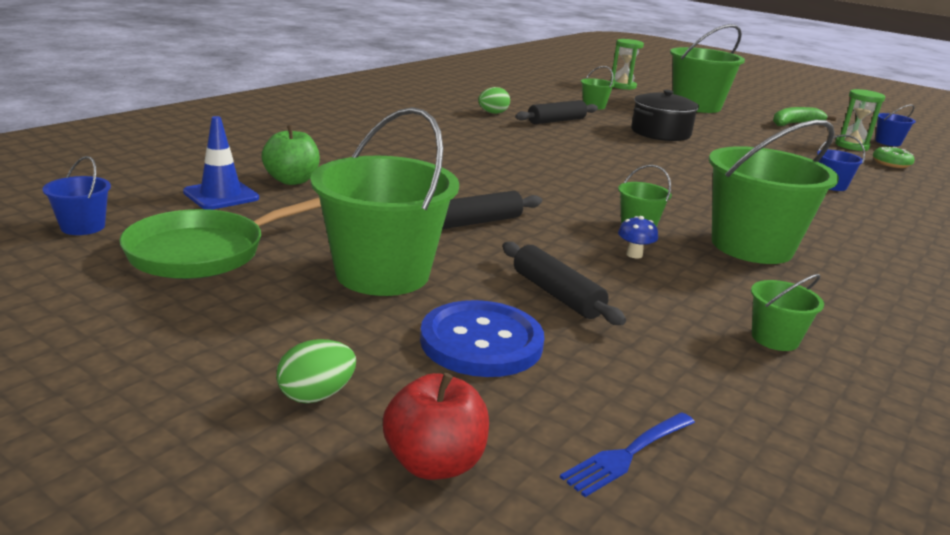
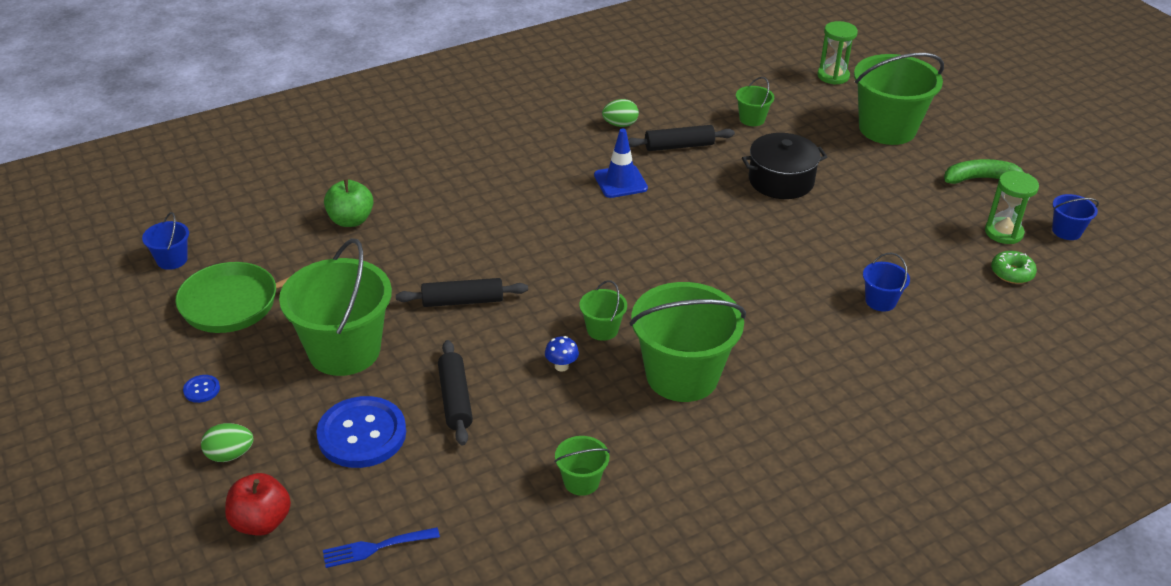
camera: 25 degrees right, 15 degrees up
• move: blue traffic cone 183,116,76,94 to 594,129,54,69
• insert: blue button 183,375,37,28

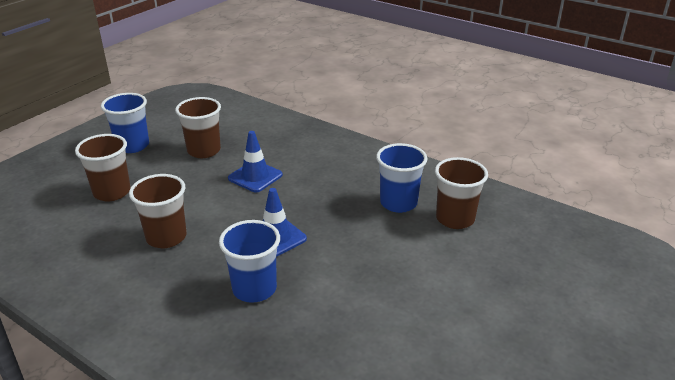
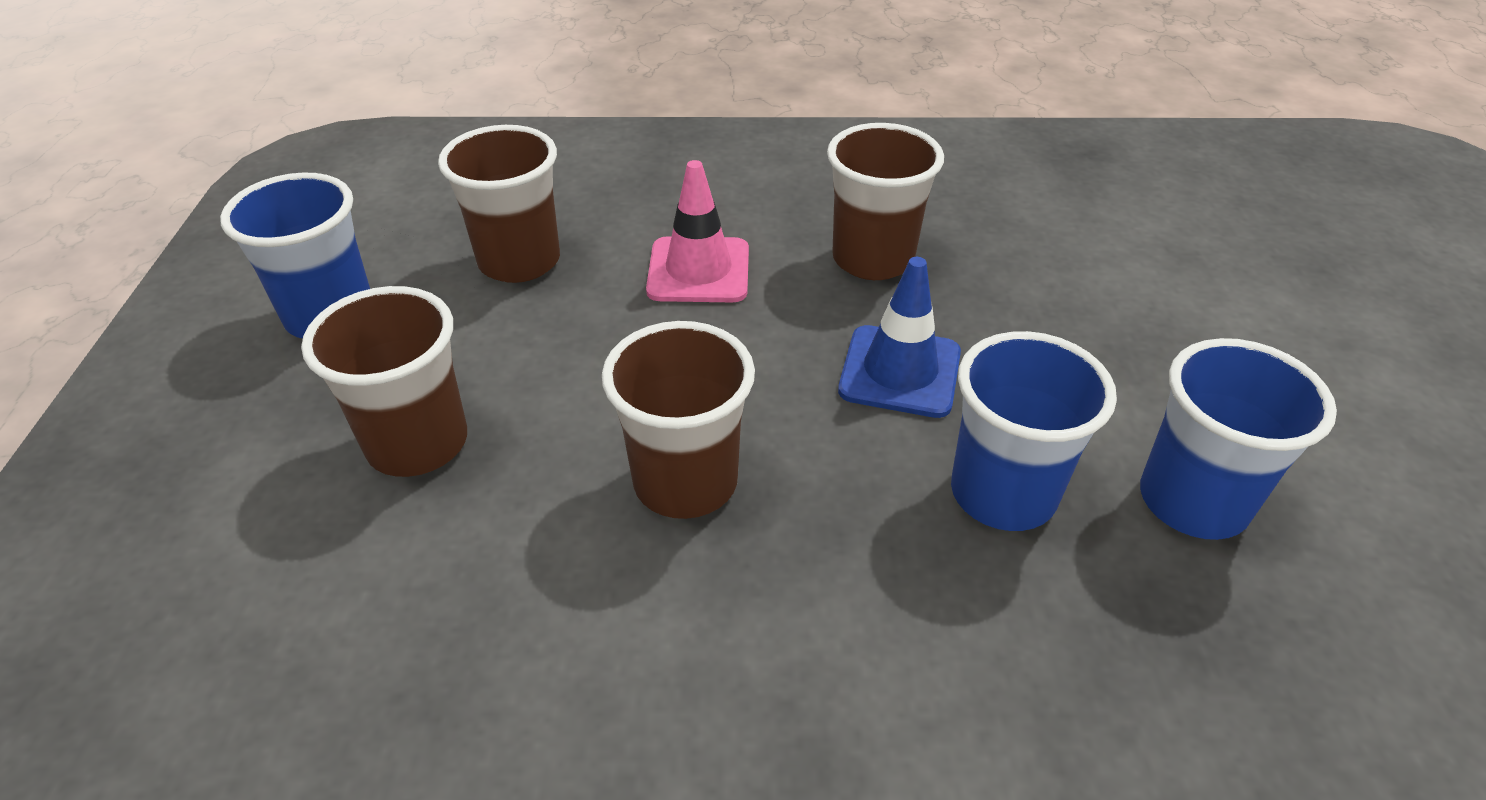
camera: 35 degrees left, 10 degrees up
• recolor: blue traffic cone 228,131,55,61 to pink traffic cone 646,160,103,142
• move: blue cup 376,143,52,70 to 1140,338,197,202
• move: brown cup 435,157,53,72 to 827,123,117,157

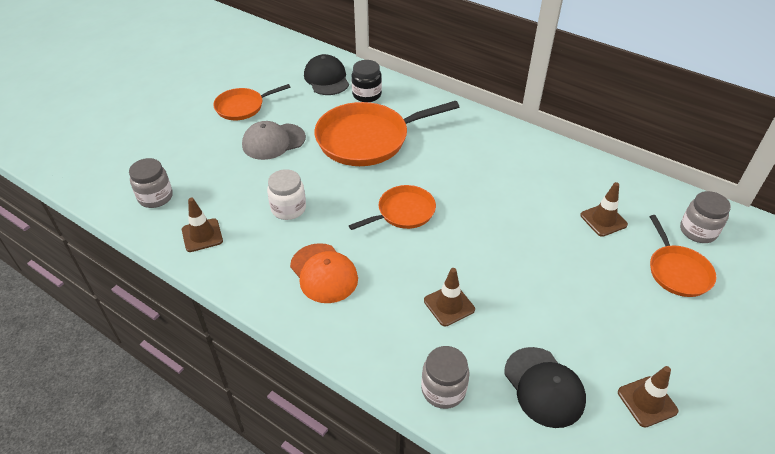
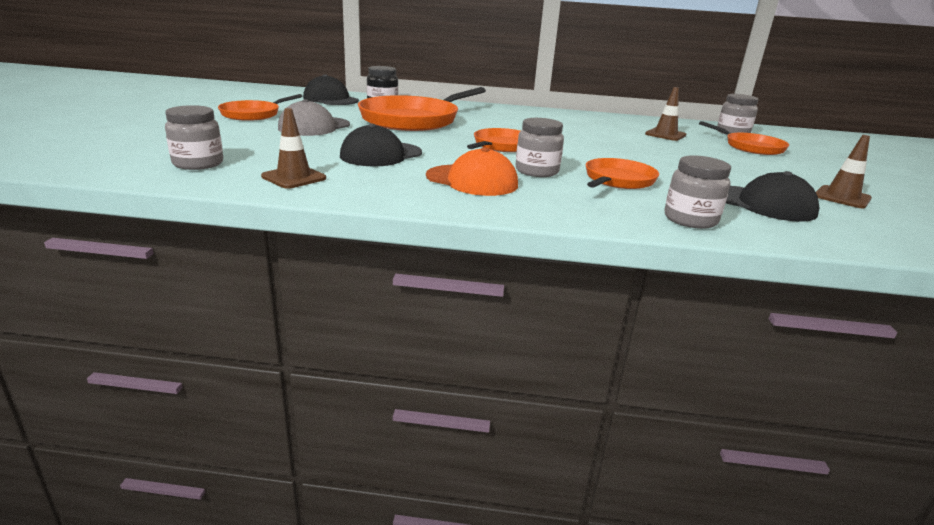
camera: 30 degrees left, 20 degrees down
• replace: white jar 267,169,39,51 to black cap 340,124,82,42
• replace: brown traffic cone 424,268,51,59 to orange pan 586,158,73,31
• insert: grey jar 516,118,48,59

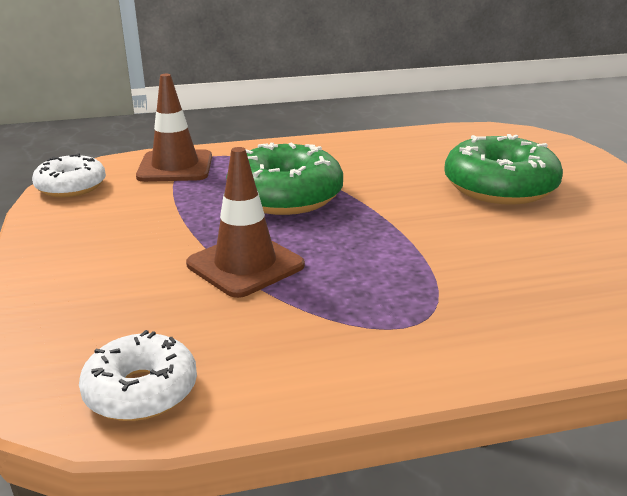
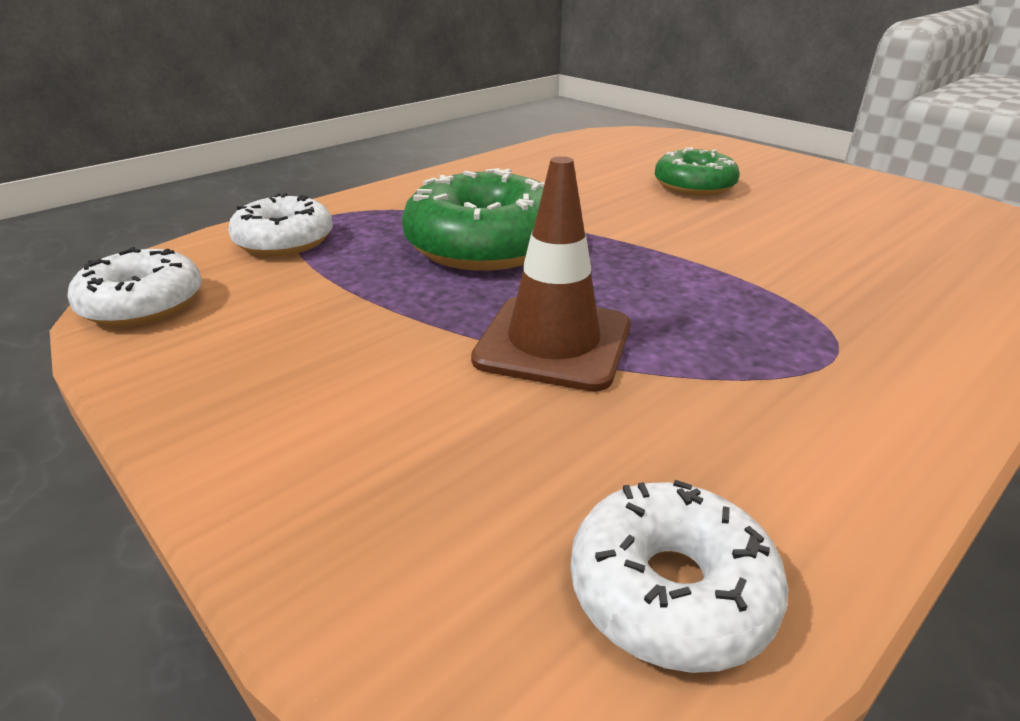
camera: 30 degrees left, 5 degrees up
• replace: brown traffic cone 136,74,76,108 to white donut 228,193,105,63
• resize: green donut 444,134,119,71 = 655,147,85,49 x0.62

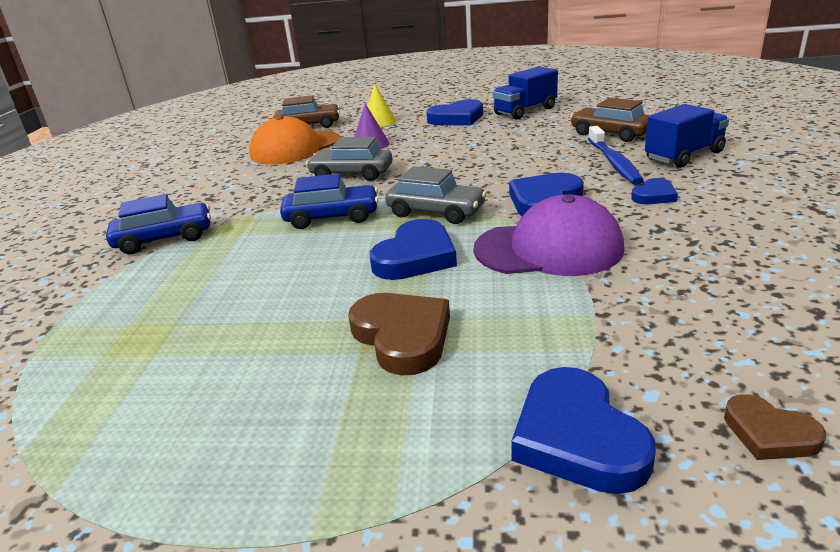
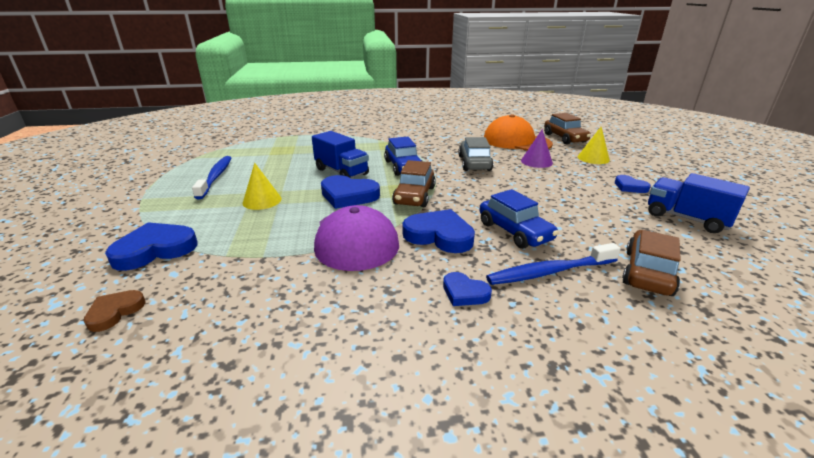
camera: 75 degrees right, 0 degrees up
• resize: blue heart 427,99,56,27 = 615,175,36,18 x0.57
• move: blue truck 645,104,84,64 to 312,131,57,47
• recolor: grey car 385,166,102,58 to brown car 392,160,44,47
• move: blue car 106,194,105,60 to 480,189,79,60
• replace: brown heart 348,293,102,82 to yellow cone 242,163,40,47
• insert: blue toothbrush 192,156,39,43

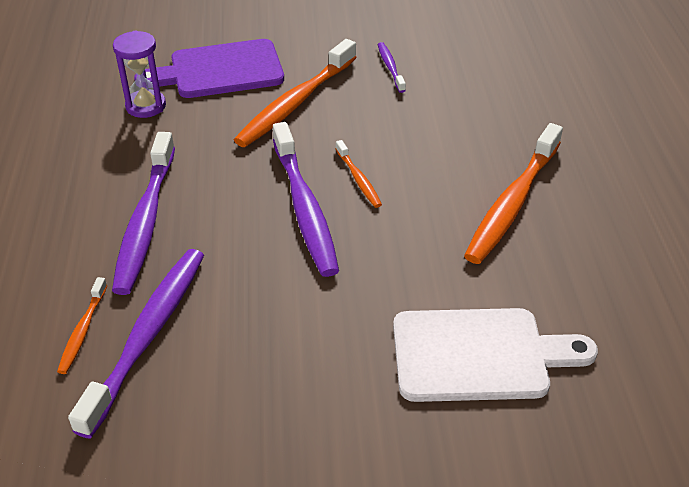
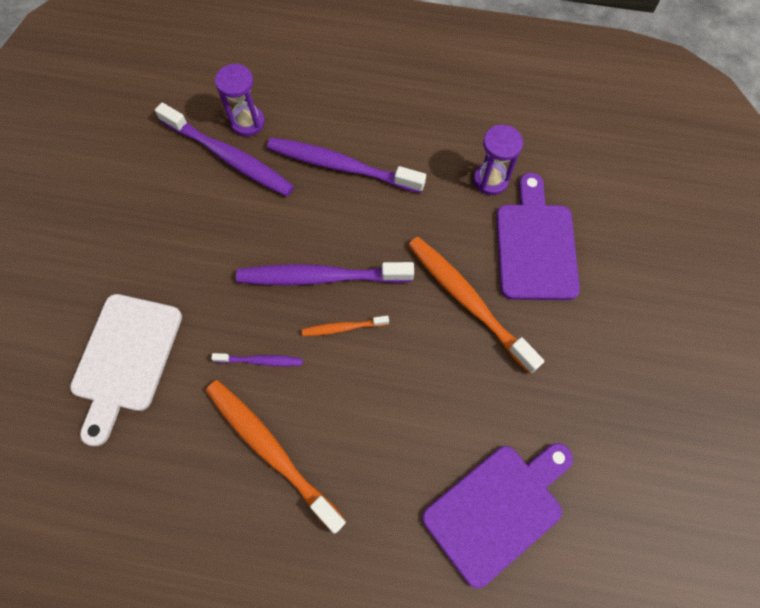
camera: 105 degrees right, 25 degrees up
• move: purple toothbrush 378,42,28,51 to 211,353,92,13
• replace: orange toothbrush 57,277,50,97 to purple hourglass 215,63,50,73
• insert: purple cutting board 422,443,151,145

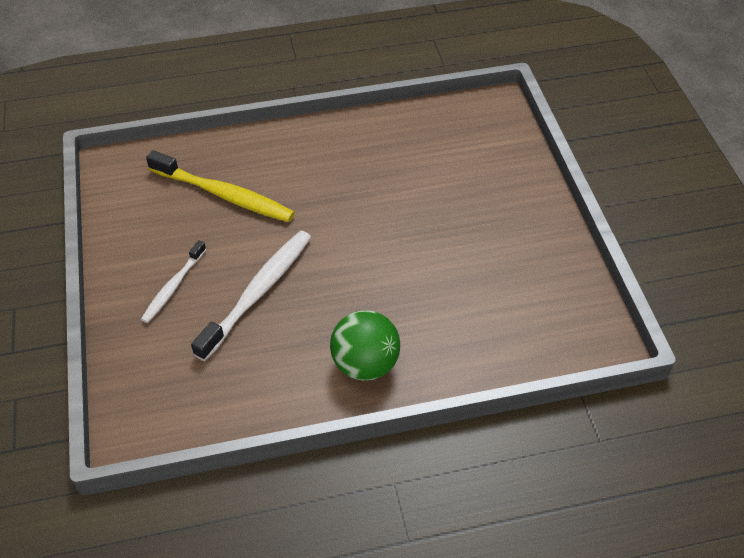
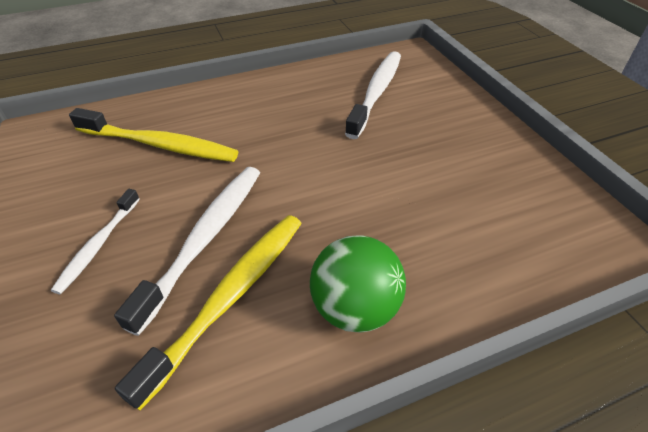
camera: 10 degrees left, 5 degrees down
• insert: white toothbrush 345,51,56,88
• insert: yellow toothbrush 115,215,187,196

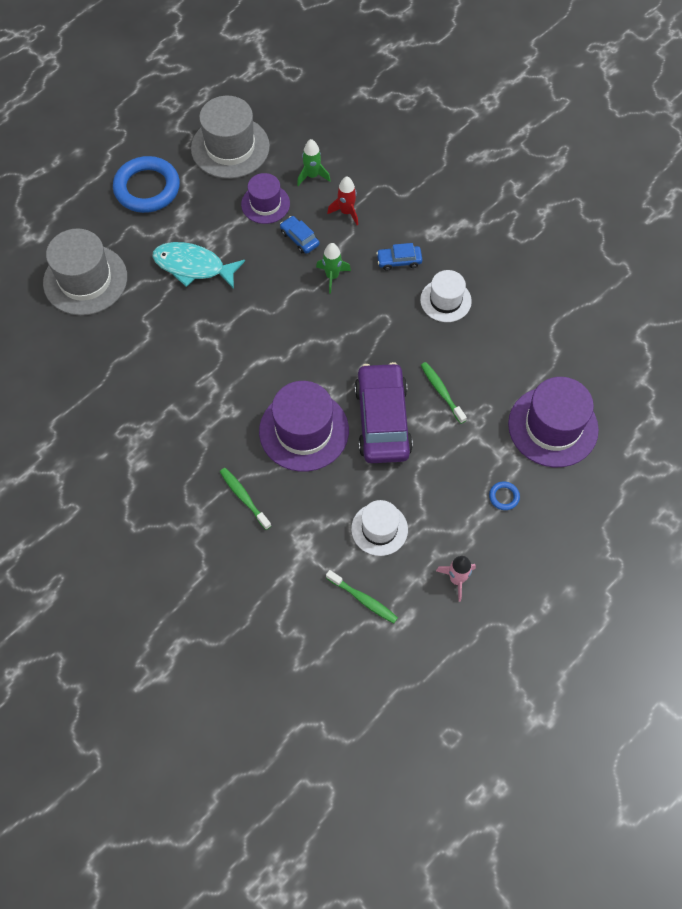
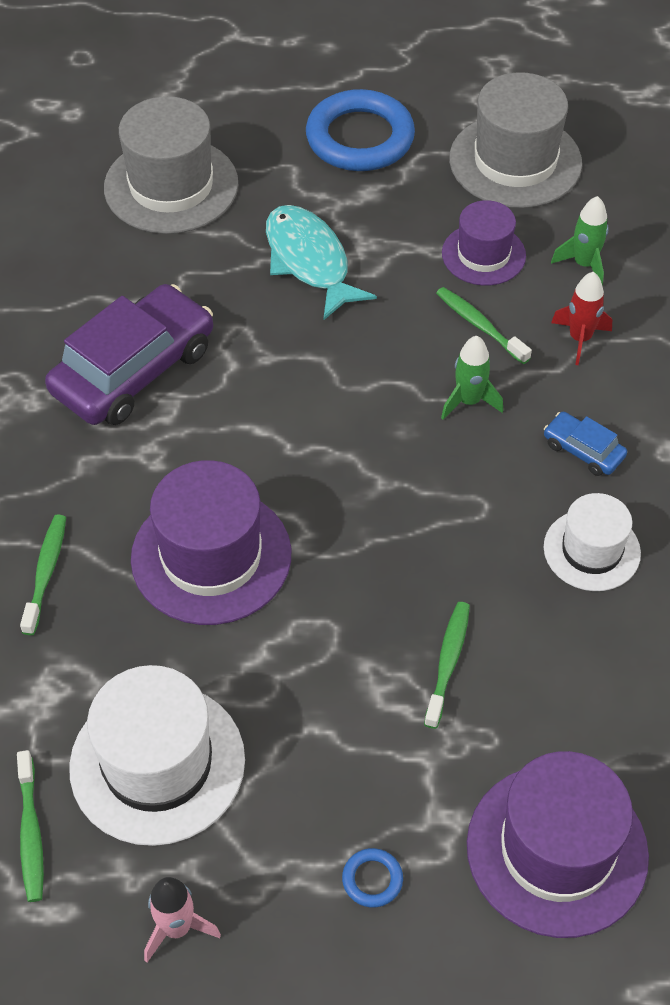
camera: 45 degrees right, 10 degrees down
• replace: blue car 280,216,40,38 to green toothbrush 436,287,96,77
• move: purple car 354,362,59,101 to 45,284,168,141
• resize: white hat 351,500,57,56 = 69,665,176,181 x1.65

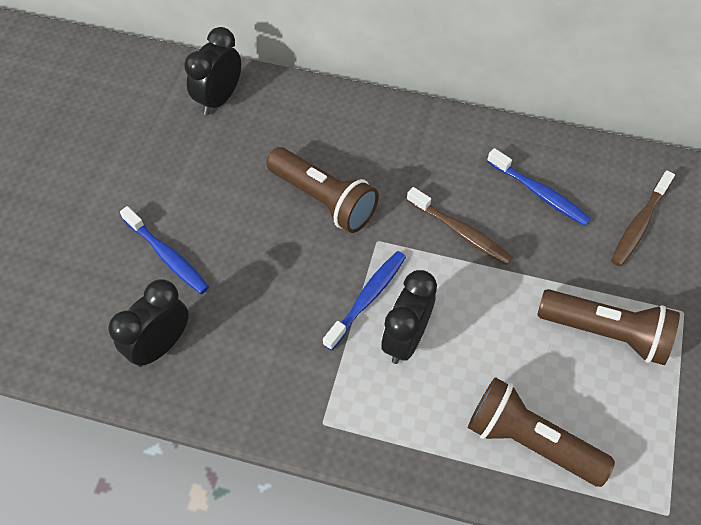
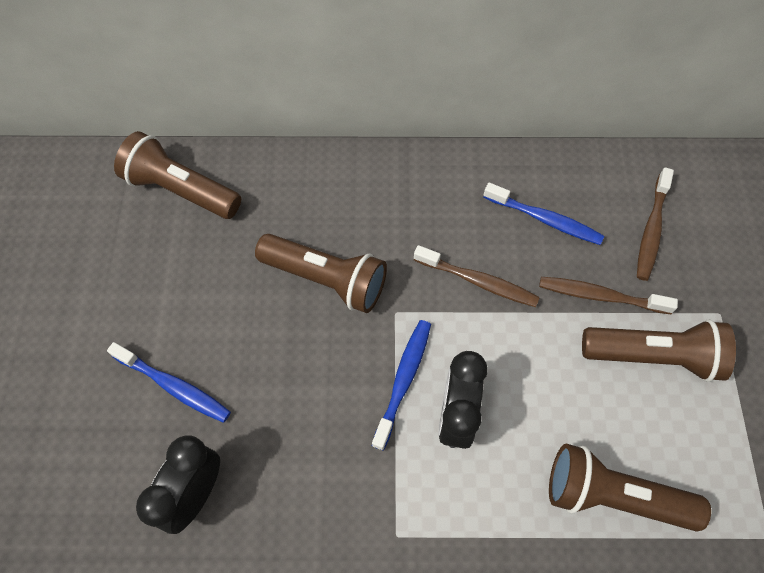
camera: 15 degrees left, 5 degrees up
• replace: black clock 184,27,57,88 to brown flashlight 114,131,127,88
• insert: brown toothbrush 539,277,139,37

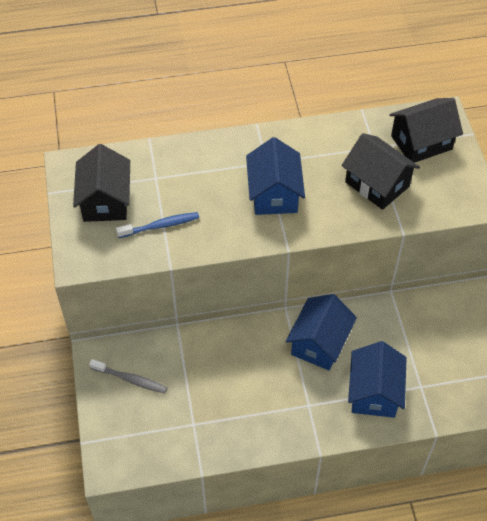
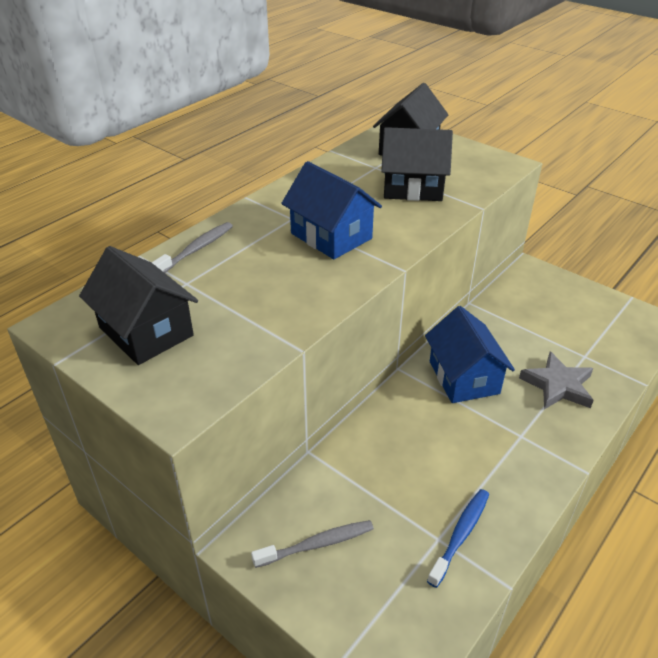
camera: 40 degrees left, 15 degrees down
• move: blue toothbrush 116,212,83,26 to 427,489,62,99
• replace: blue house 348,341,59,77 to grey star 519,351,75,58
• insert: grey toothbrush 152,222,81,51

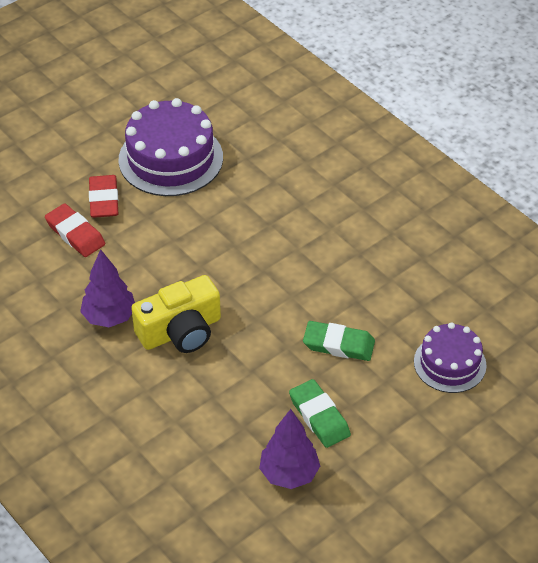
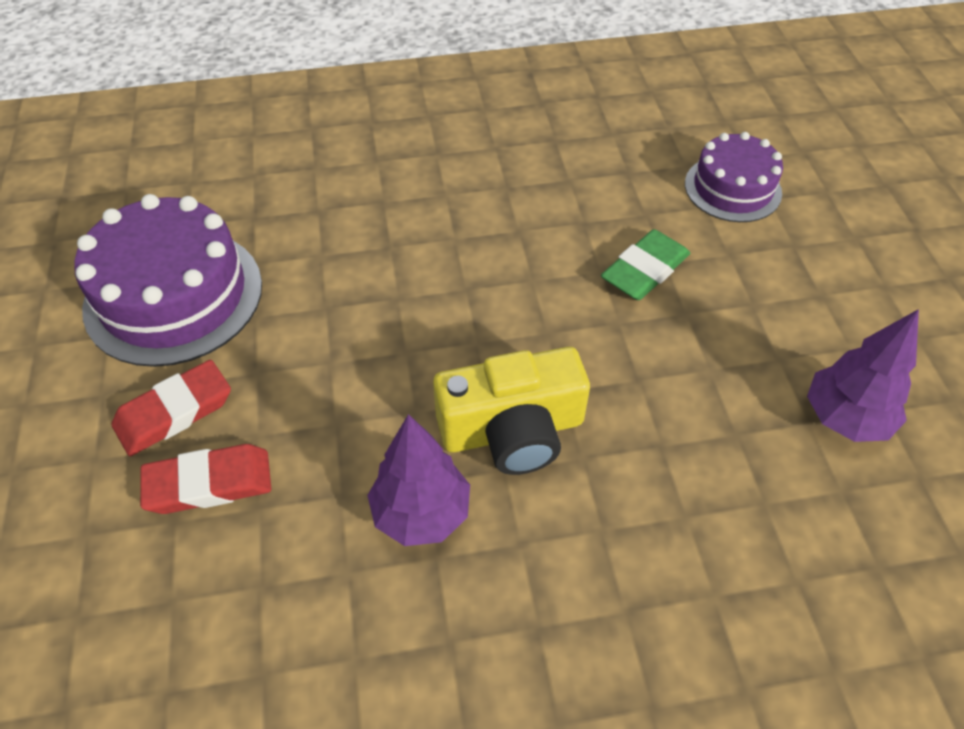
camera: 60 degrees left, 5 degrees up
• rotate: red eraser 89,175,29,43 = 112,360,119,96 60 degrees counterclockwise
• rotate: yellow camera 131,275,90,78 = 433,347,157,128 75 degrees clockwise
• delete: green eraser 289,379,62,69

